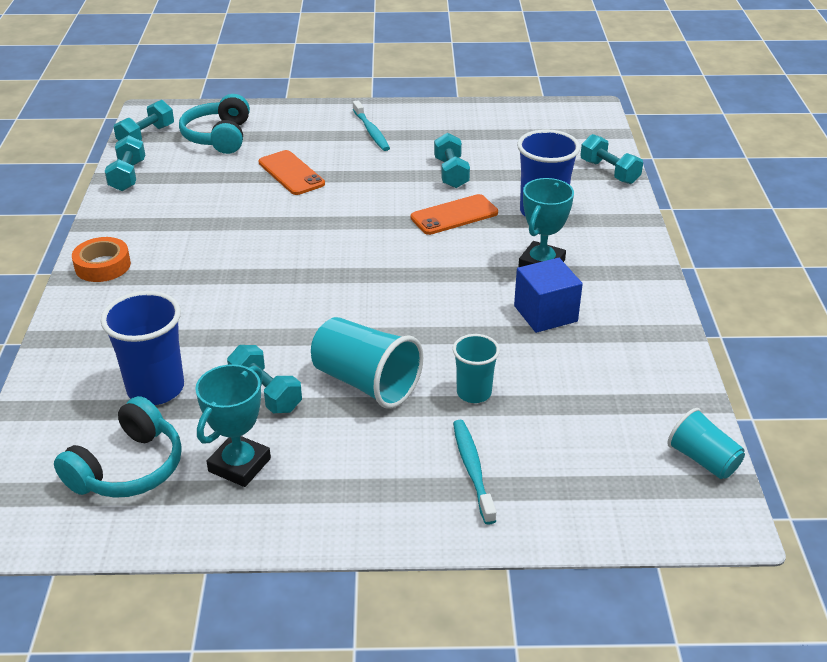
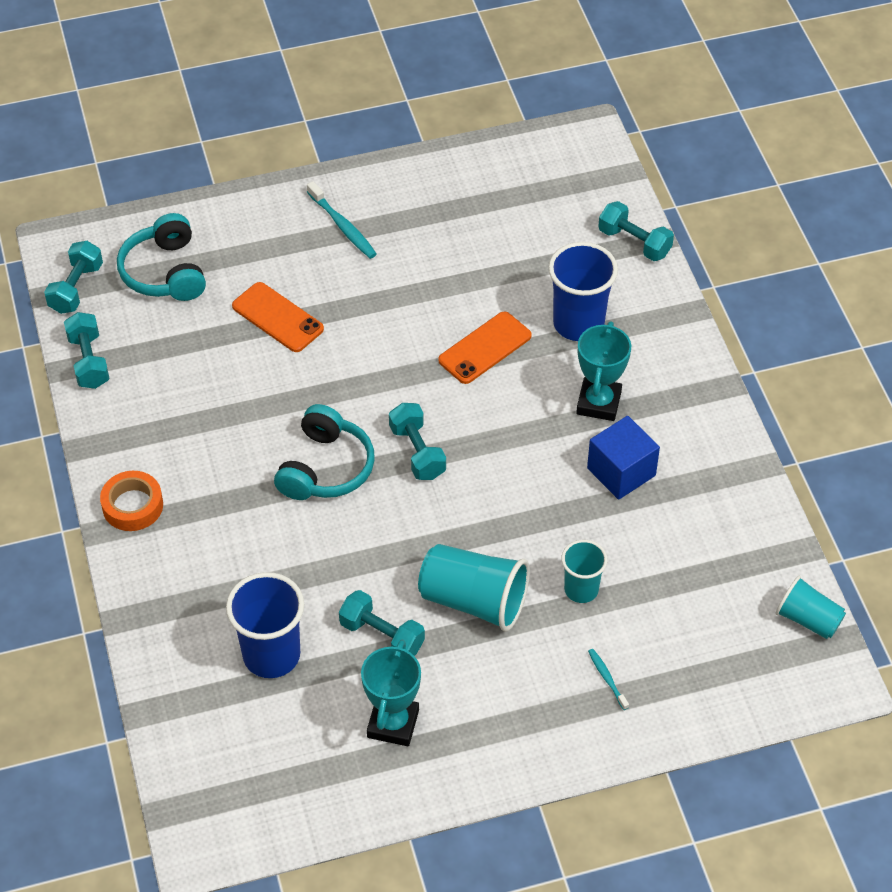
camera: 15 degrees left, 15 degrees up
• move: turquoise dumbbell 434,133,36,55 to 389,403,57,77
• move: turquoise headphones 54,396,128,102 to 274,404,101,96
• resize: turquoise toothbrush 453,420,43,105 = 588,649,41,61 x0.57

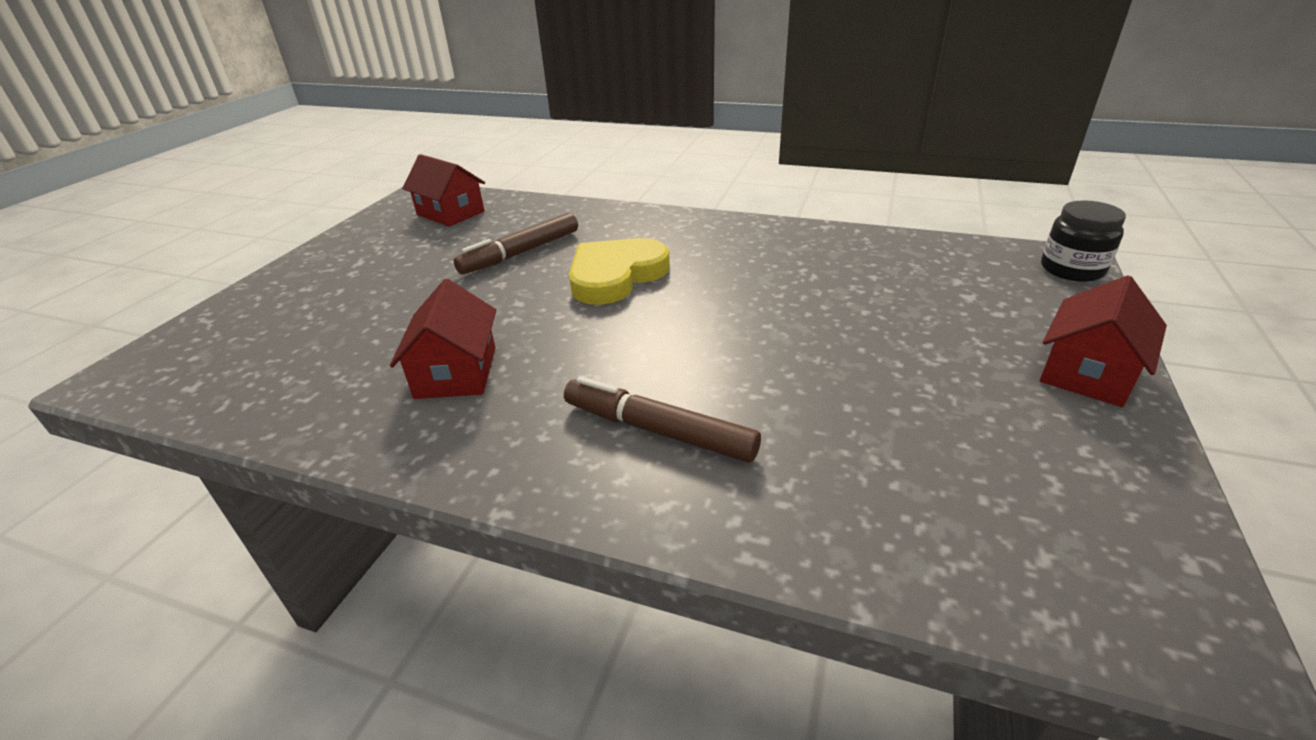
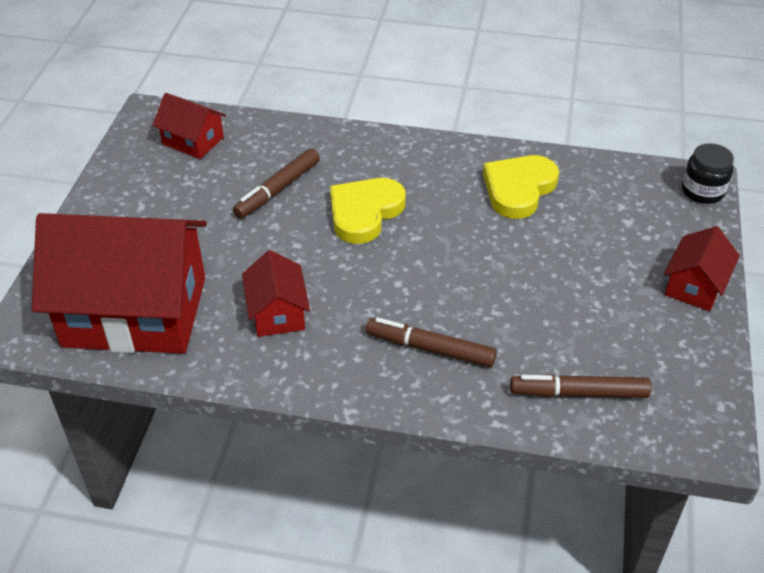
camera: 10 degrees left, 10 degrees up
• insert: yellow heart 483,155,76,64
• insert: red house 32,213,175,141
• insert: brown marker 510,374,141,24

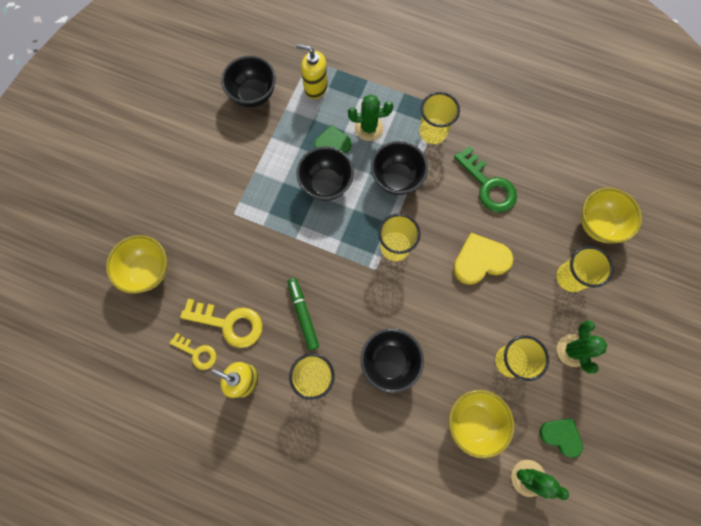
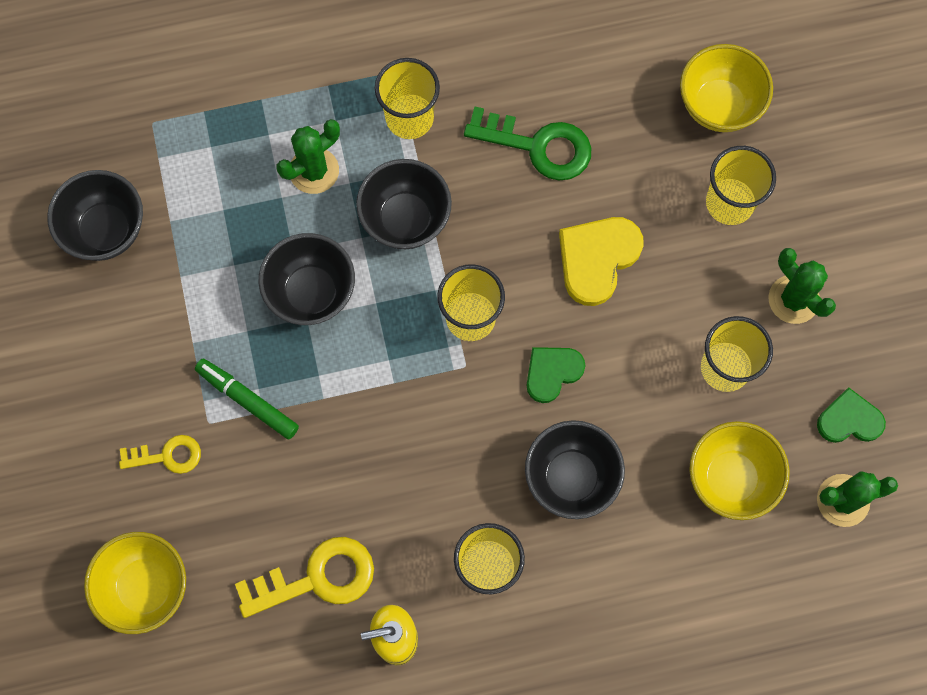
camera: 35 degrees left, 0 degrees up
• delete: yellow soap dispenser 296,44,32,55
• move: green heart 314,125,37,28 to 527,347,58,56
• move: green marker 288,278,31,73 to 195,358,104,81
• move: yellow key 170,333,46,37 to 119,435,82,39

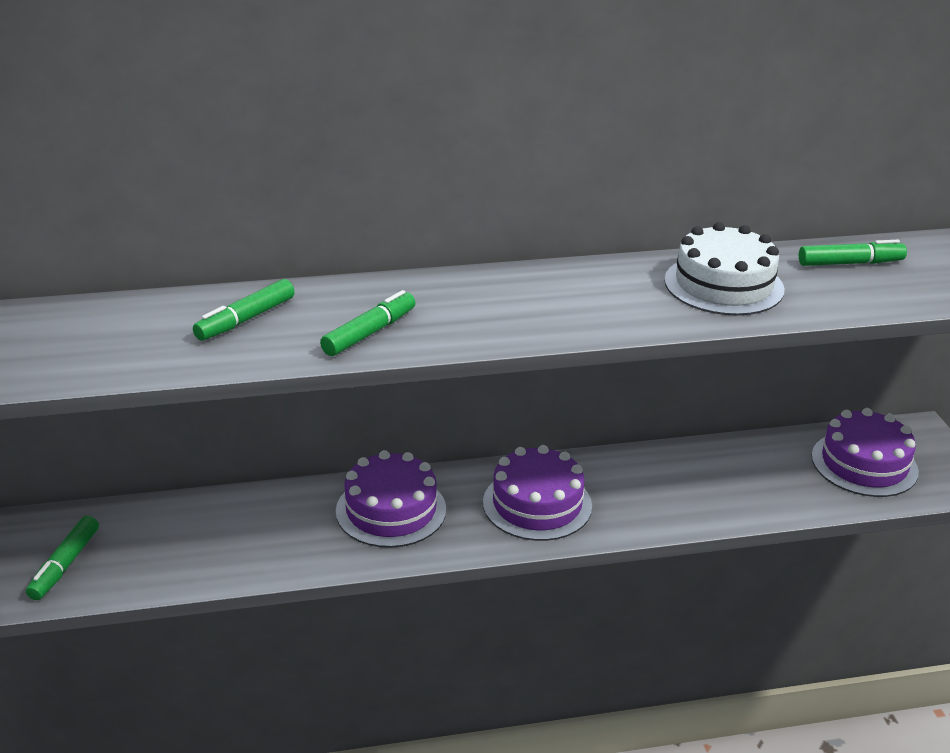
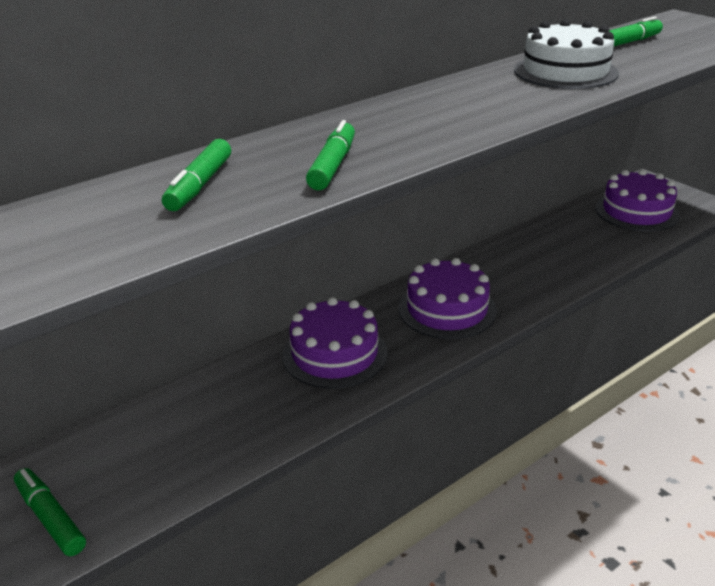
camera: 25 degrees left, 0 degrees up
• rotate: green marker 26,516,73,84 = 14,468,72,88 150 degrees clockwise

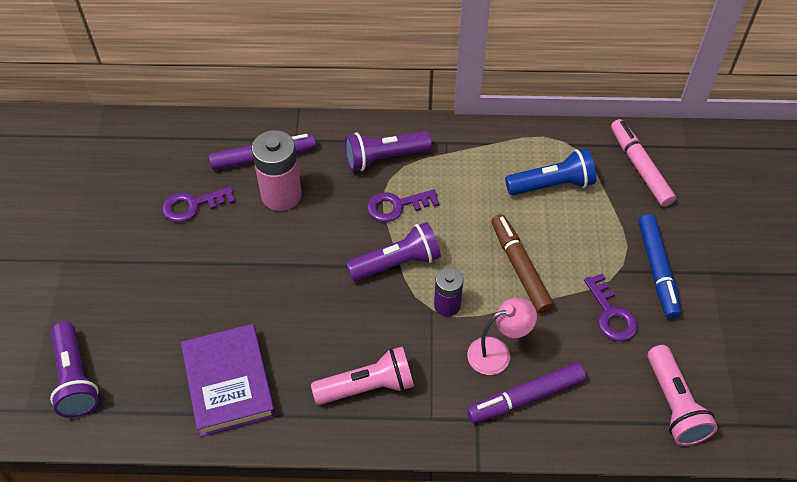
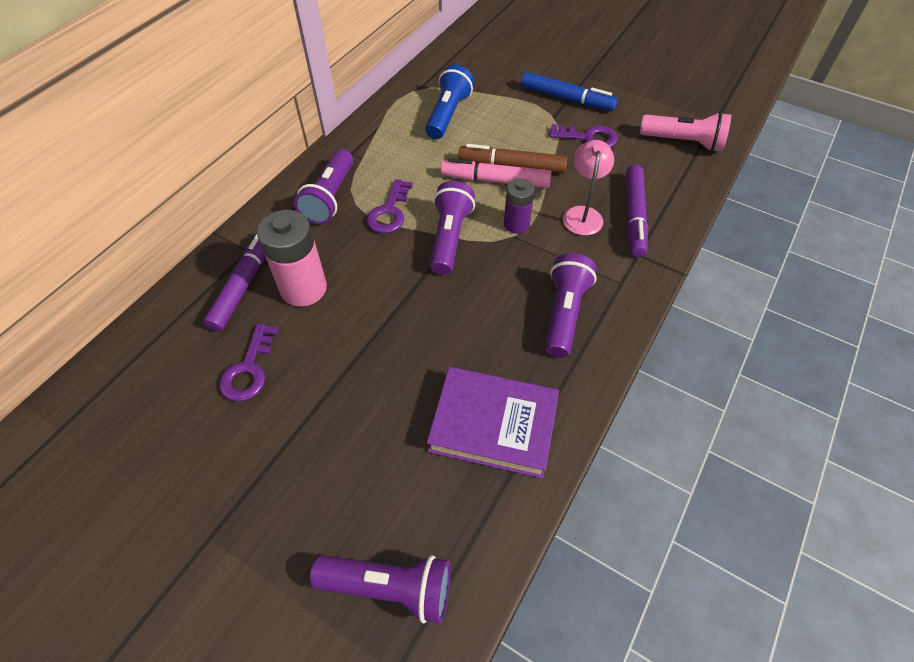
camera: 60 degrees left, 0 degrees up
• move: pink marker 611,119,65,88 to 441,158,110,30
• recolor: pink flashlight 311,347,103,58 to purple flashlight 545,253,52,105

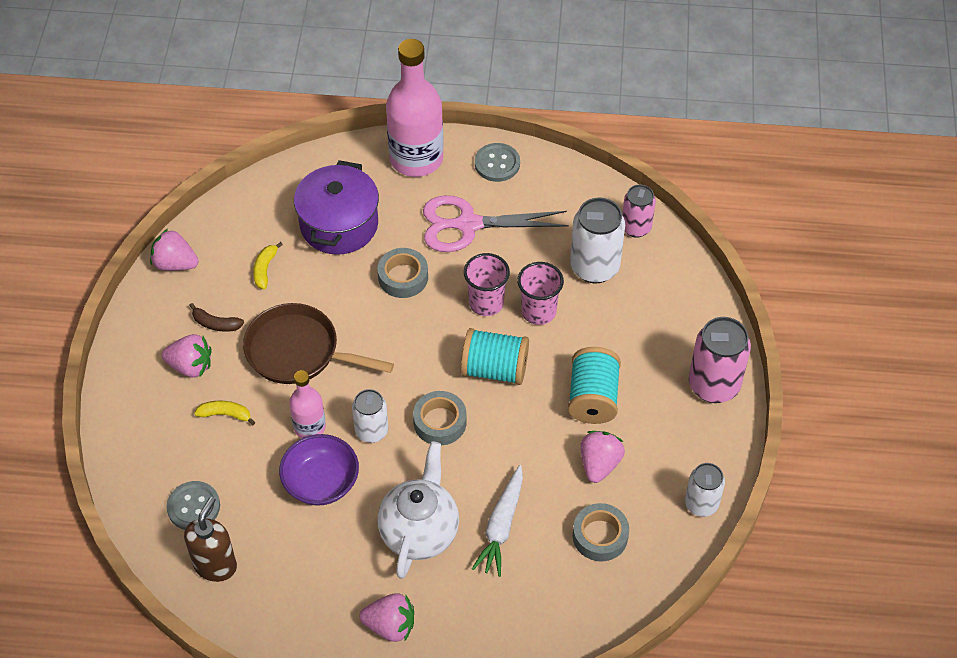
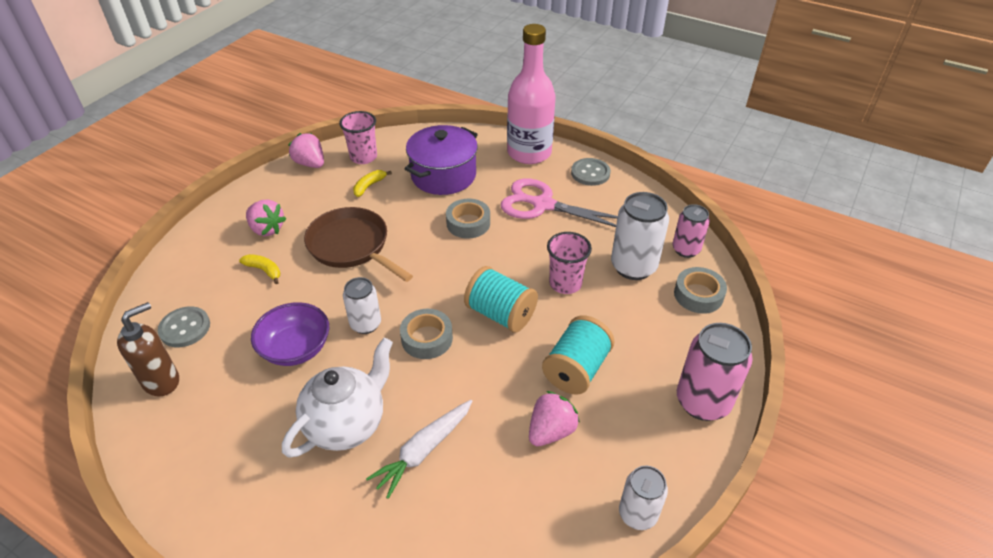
camera: 25 degrees right, 10 degrees down
• move: pink cup 464,253,46,63 to 339,111,38,53
• delete: brown banana 189,303,55,29
• delete: pink bottle 289,370,37,68
• move: grey tape 573,503,56,59 to 674,267,53,47
• delete: pink strawberry 359,594,55,48

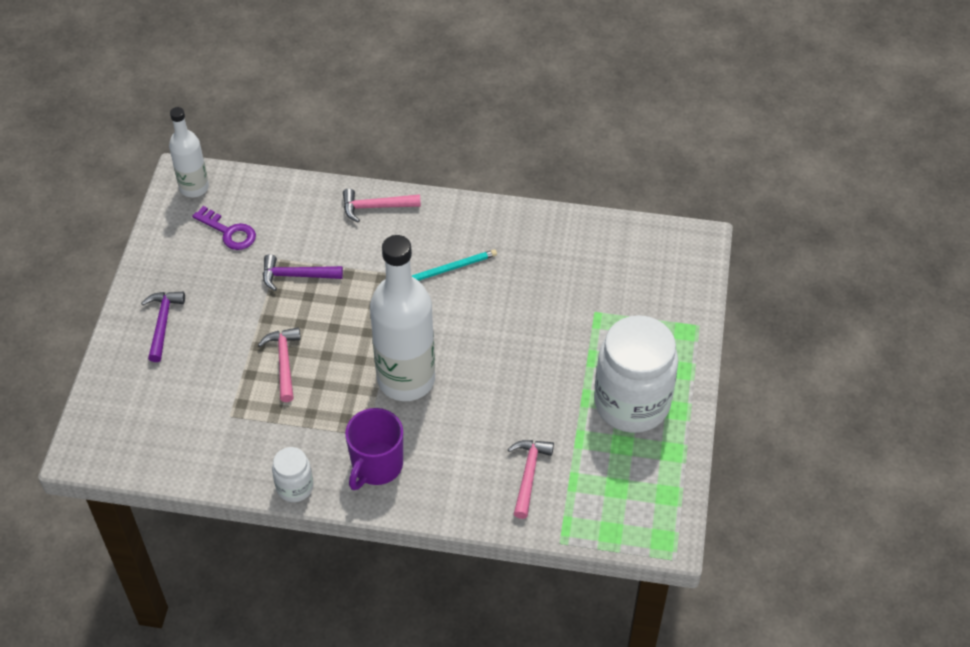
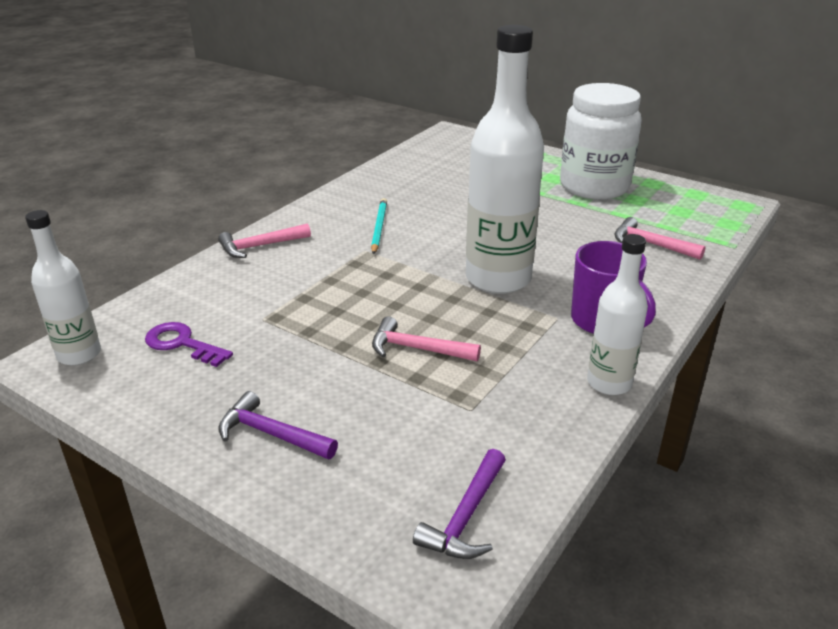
camera: 65 degrees left, 20 degrees down
• rotate: pink hammer 343,188,78,35 = 218,223,93,35 45 degrees clockwise
• rotate: purple key 192,206,64,44 = 145,322,88,45 120 degrees counterclockwise
• move: purple hammer 263,254,80,37 to 413,449,93,110
• replace: white jar 272,447,42,55 to white bottle 587,234,61,161

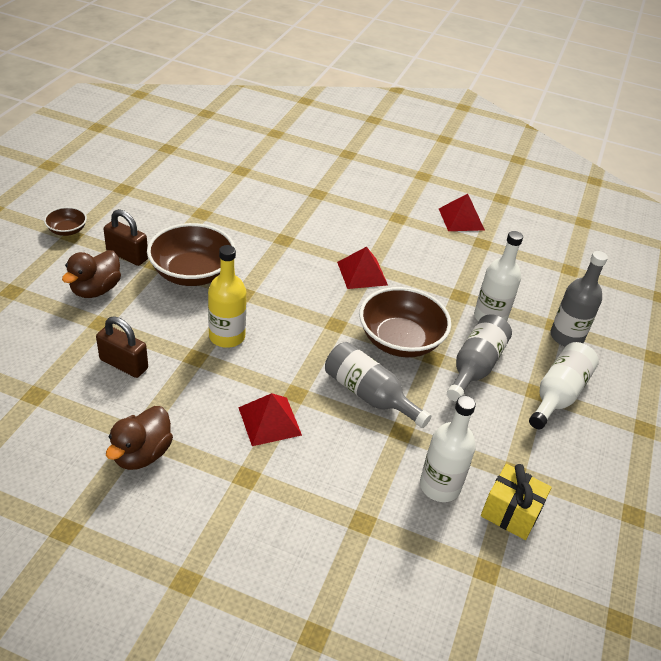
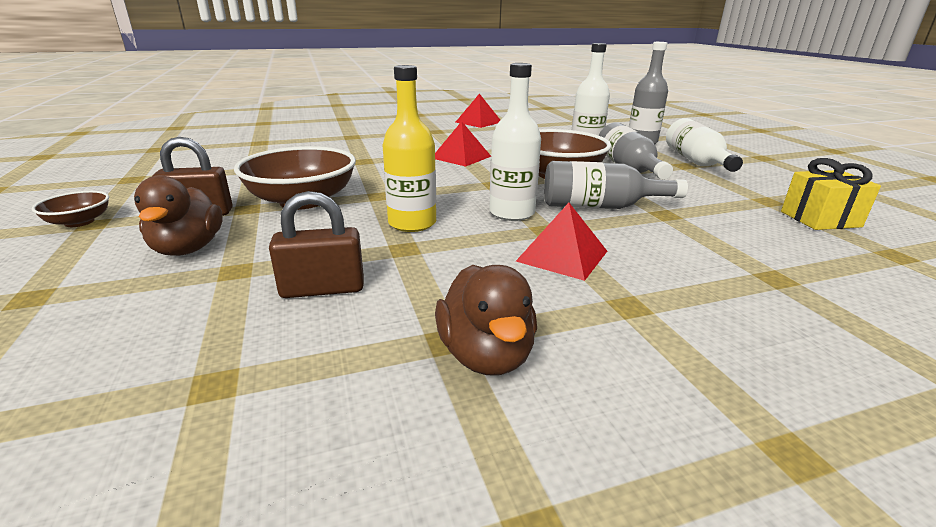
camera: 35 degrees left, 15 degrees down
• move: white bottle 420,396,56,106 to 489,63,52,158

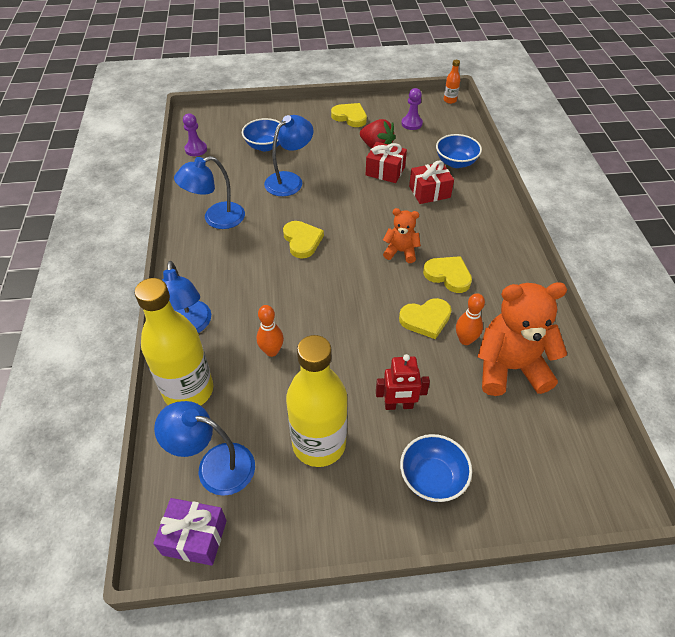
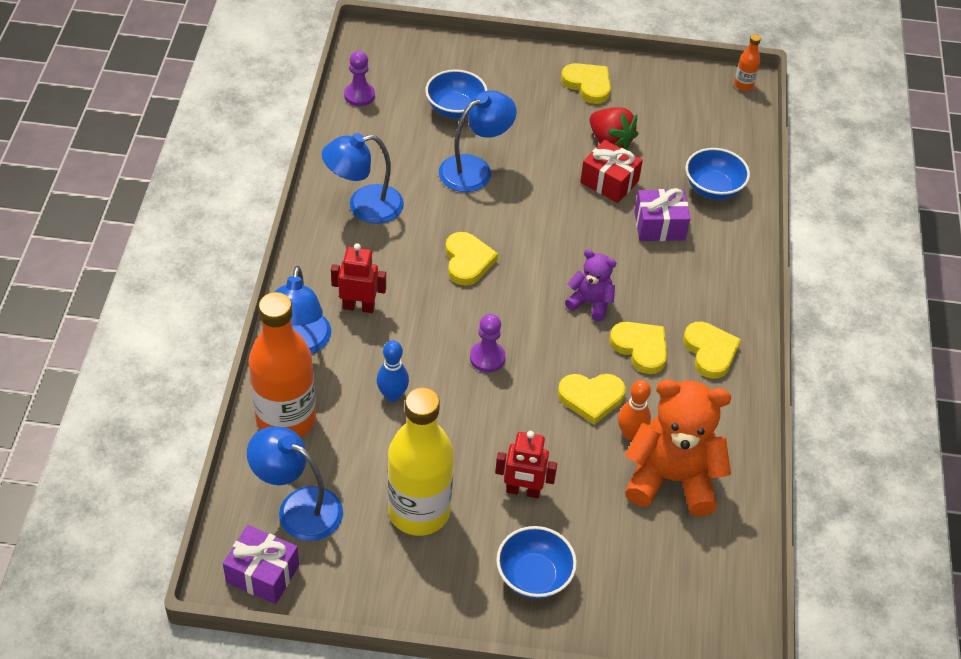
camera: 10 degrees right, 0 degrees up
• move: purple pawn 402,88,21,42 to 470,314,36,58
• recolor: red gift 409,160,45,44 to purple gift 634,188,56,53
• recolor: orange teddy bear 383,208,38,55 to purple teddy bear 565,249,51,73
• recolor: yellow bottle 135,278,78,128 to orange bottle 248,292,68,146
• recolor: orange bowling pin 257,305,27,52 to blue bowling pin 377,341,32,61
• insert: red robot 331,243,55,70
• insert: yellow heart 683,322,58,57

